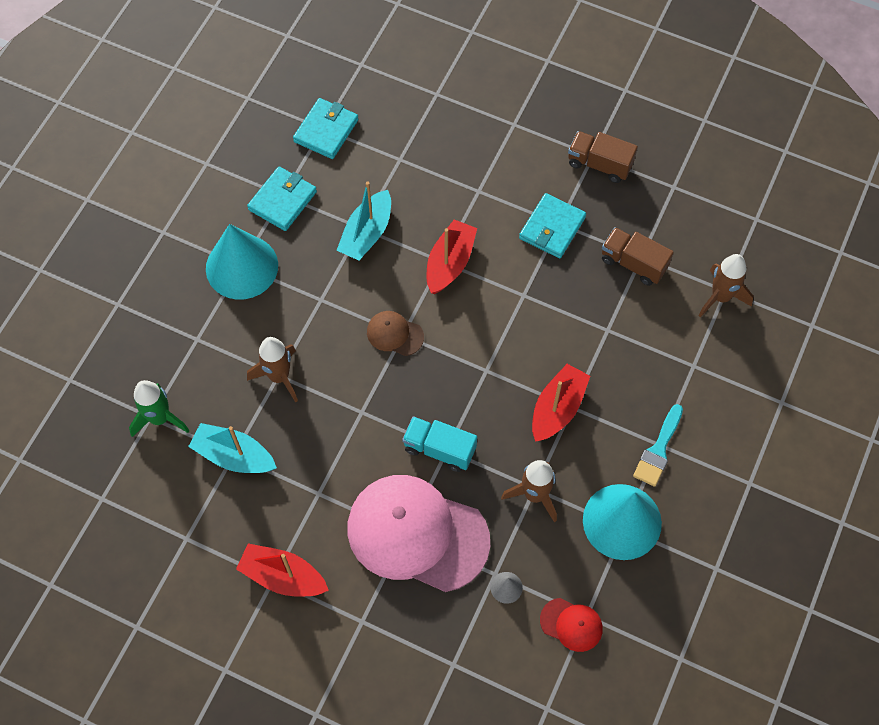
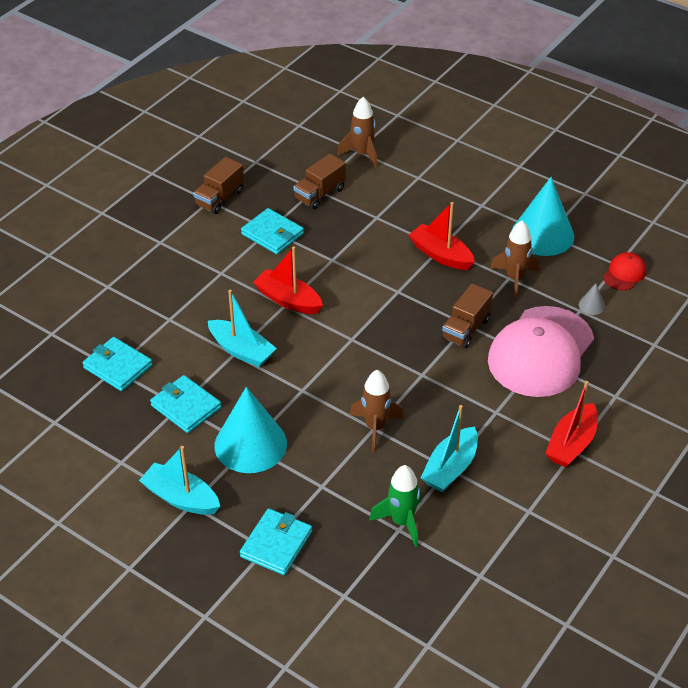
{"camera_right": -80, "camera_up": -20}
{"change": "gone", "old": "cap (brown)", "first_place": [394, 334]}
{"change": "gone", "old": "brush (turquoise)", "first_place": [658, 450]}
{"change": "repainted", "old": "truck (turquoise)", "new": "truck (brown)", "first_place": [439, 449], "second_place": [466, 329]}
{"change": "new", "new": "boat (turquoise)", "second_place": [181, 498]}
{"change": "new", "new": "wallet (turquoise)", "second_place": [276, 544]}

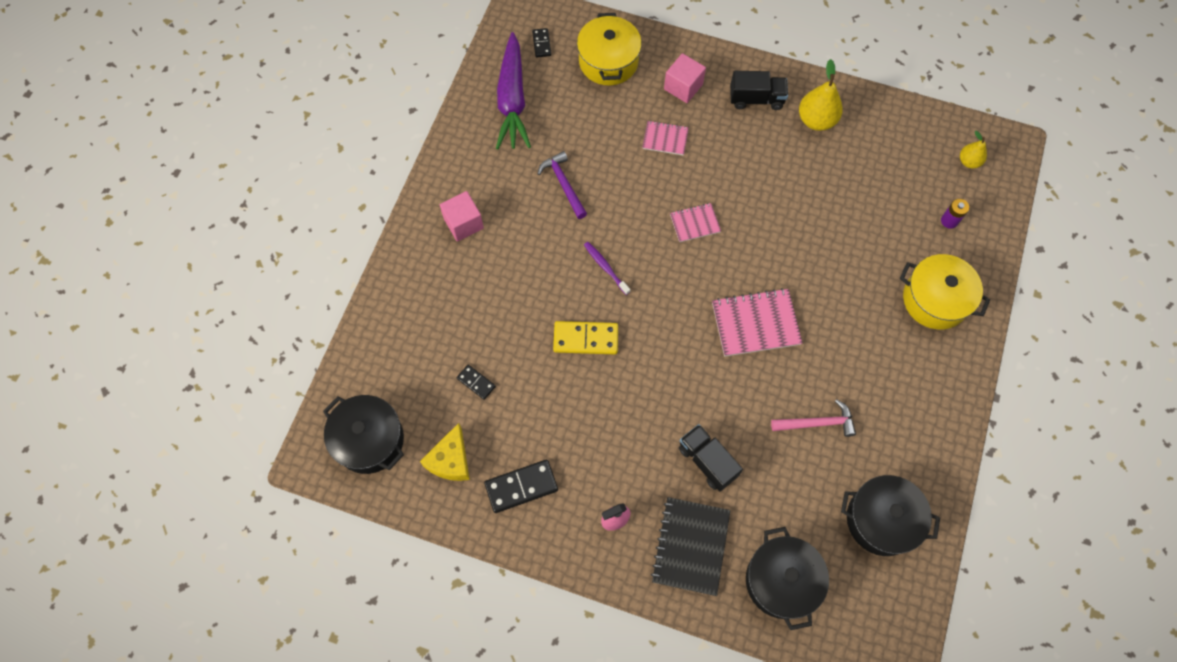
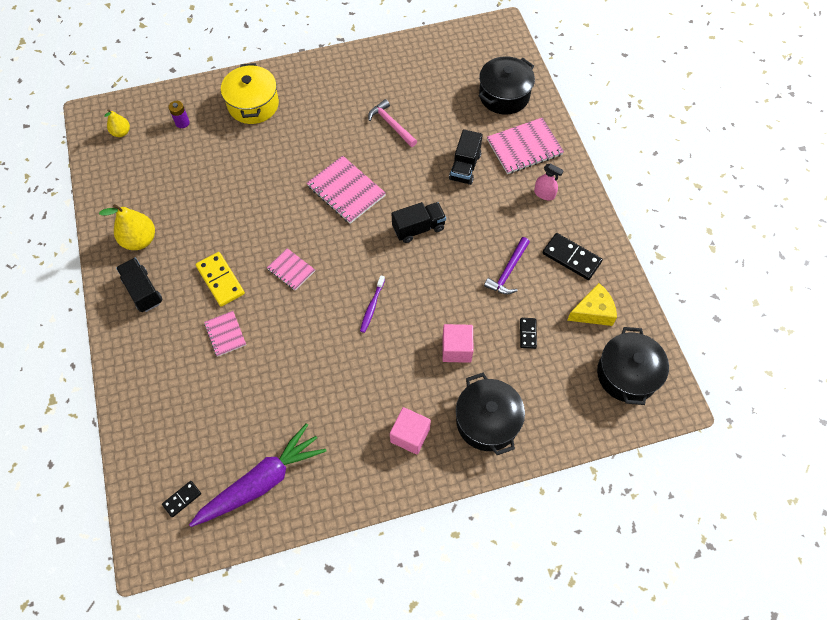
{"camera_right": -125, "camera_up": -5}
{"change": "gone", "old": "pot (yellow)", "first_place": [608, 61]}
{"change": "shifted", "old": "cube (pink)", "first_place": [683, 87], "second_place": [456, 349]}
{"change": "shifted", "old": "hammer (purple)", "first_place": [563, 184], "second_place": [508, 272]}
{"change": "shifted", "old": "domino (yellow)", "first_place": [585, 339], "second_place": [220, 280]}
{"change": "shifted", "old": "pot (black)", "first_place": [881, 520], "second_place": [487, 421]}
{"change": "repainted", "old": "notebook (black)", "new": "notebook (pink)", "first_place": [690, 546], "second_place": [524, 147]}
{"change": "new", "new": "truck (black)", "second_place": [418, 228]}

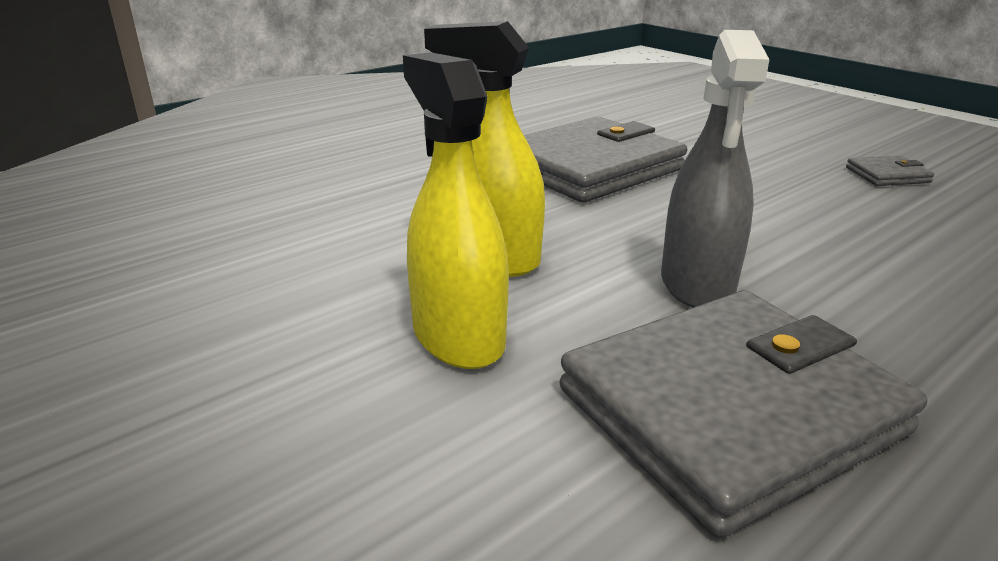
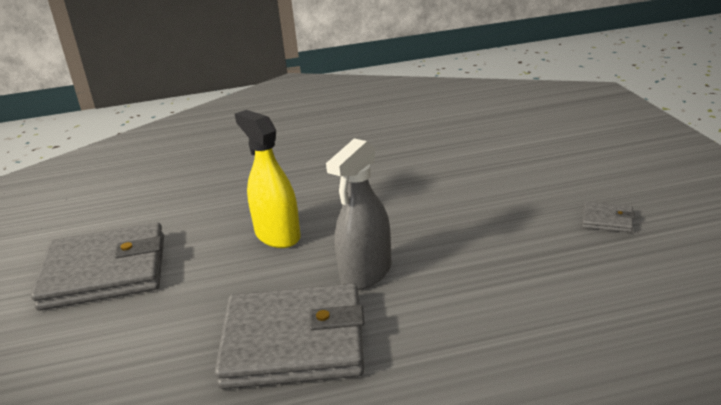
{"camera_right": 30, "camera_up": 0}
{"change": "gone", "old": "spray bottle (yellow)", "first_place": [458, 337]}
{"change": "shifted", "old": "wallet (grey)", "first_place": [590, 167], "second_place": [105, 272]}

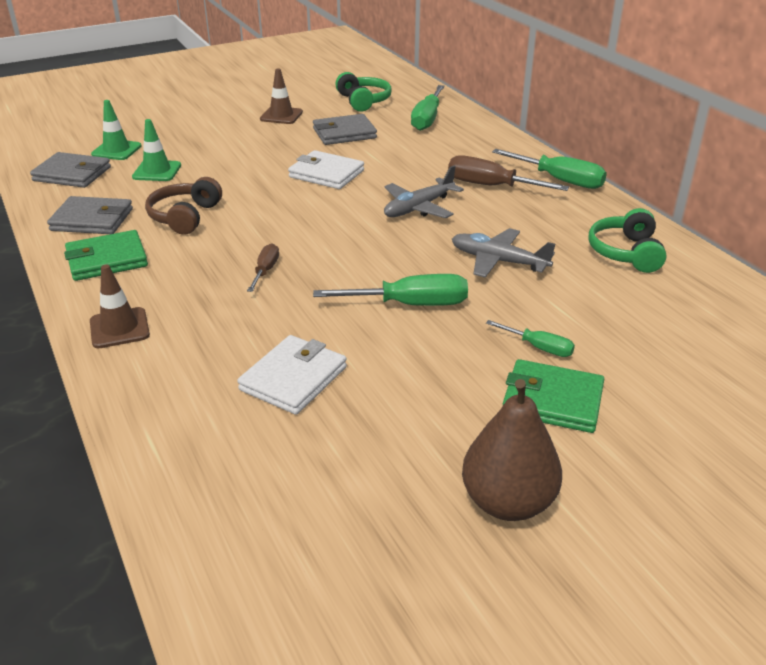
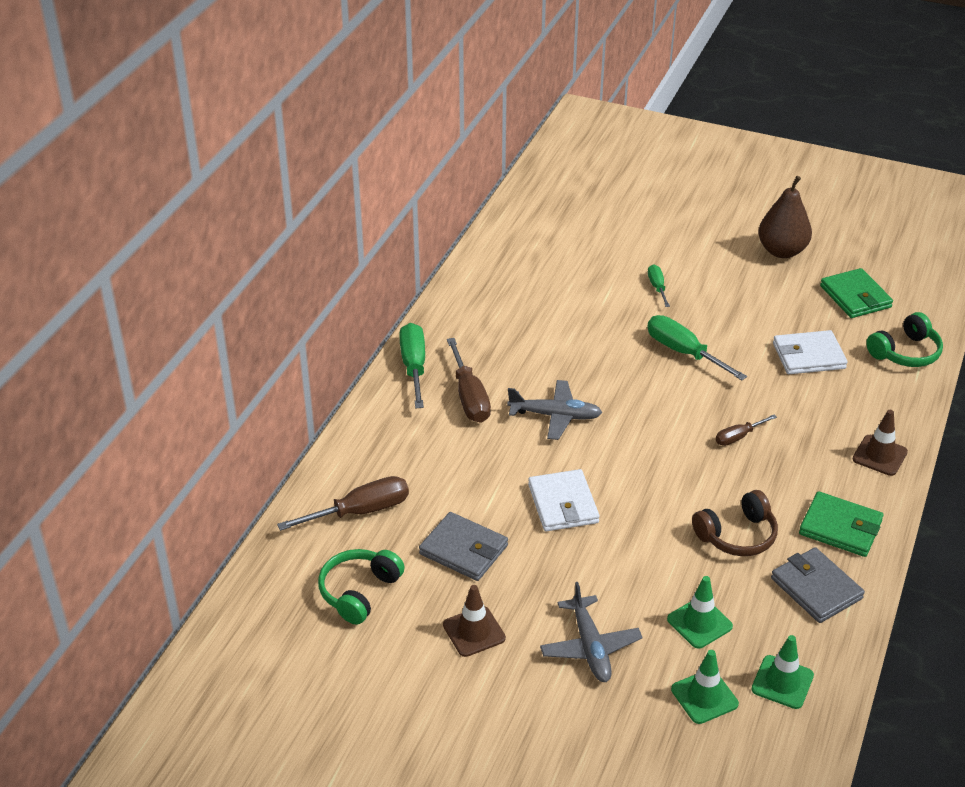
{"camera_right": -130, "camera_up": 5}
{"change": "repainted", "old": "screwdriver (green)", "new": "screwdriver (brown)", "first_place": [427, 119], "second_place": [360, 511]}
{"change": "swapped", "old": "wallet (grey)", "new": "traffic cone (green)", "first_place": [72, 174], "second_place": [782, 682]}
{"change": "shifted", "old": "headphones (green)", "first_place": [625, 253], "second_place": [905, 353]}
{"change": "shifted", "old": "plane (grey)", "first_place": [498, 261], "second_place": [590, 647]}
{"change": "shifted", "old": "wallet (green)", "first_place": [552, 400], "second_place": [855, 297]}

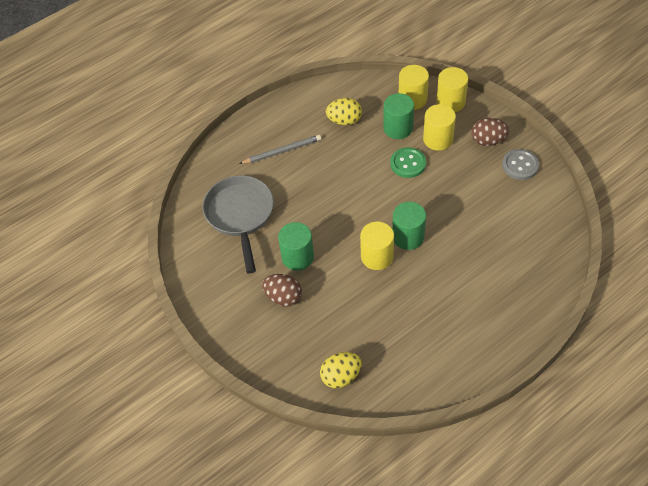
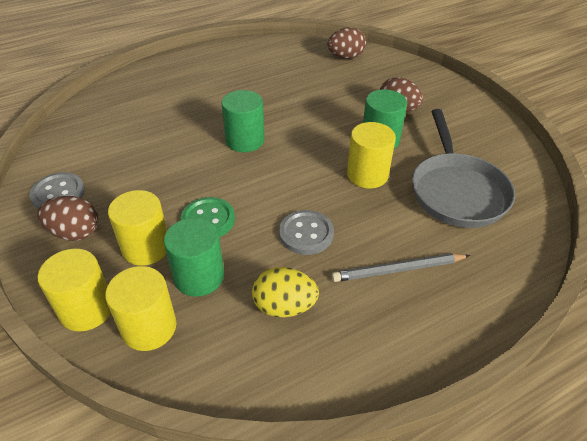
{"camera_right": -175, "camera_up": -10}
{"change": "shifted", "old": "cylinder (yellow)", "first_place": [377, 256], "second_place": [367, 175]}
{"change": "repainted", "old": "egg (yellow)", "new": "egg (brown)", "first_place": [341, 376], "second_place": [345, 57]}
{"change": "new", "new": "button (grey)", "second_place": [306, 234]}

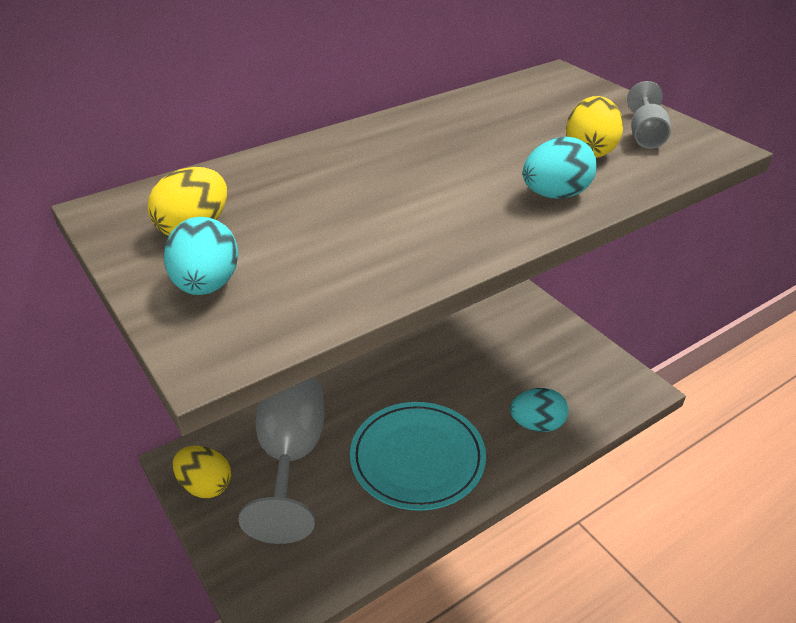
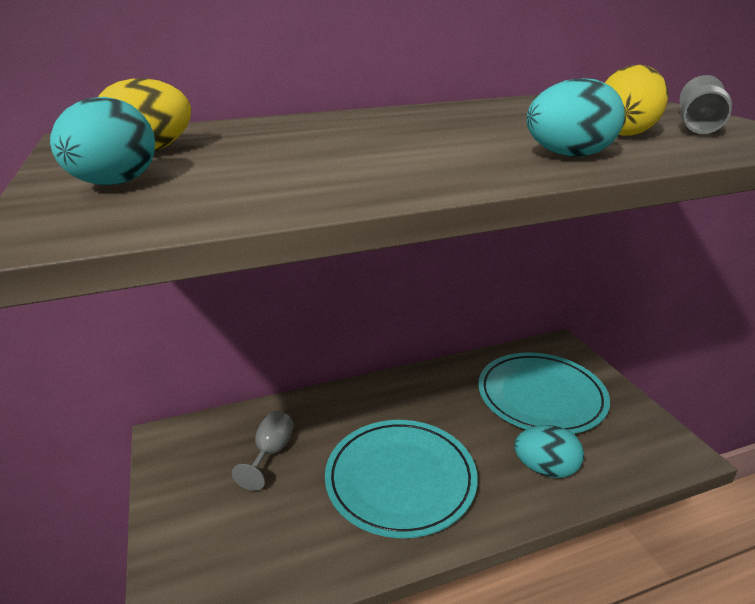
{"camera_right": 15, "camera_up": -10}
{"change": "scaled", "old": "goblet (grey)", "first_place": [291, 457], "second_place": [270, 453], "factor": 0.47}
{"change": "gone", "old": "egg (yellow)", "first_place": [205, 485]}
{"change": "new", "new": "plate (turquoise)", "second_place": [541, 396]}

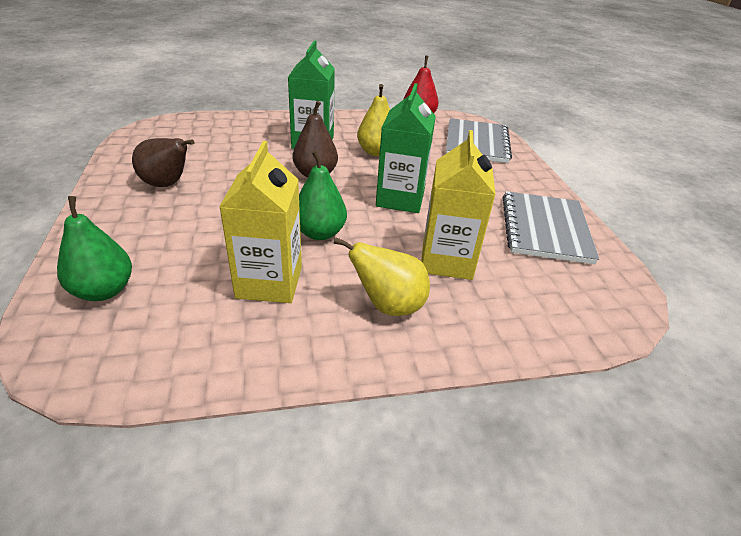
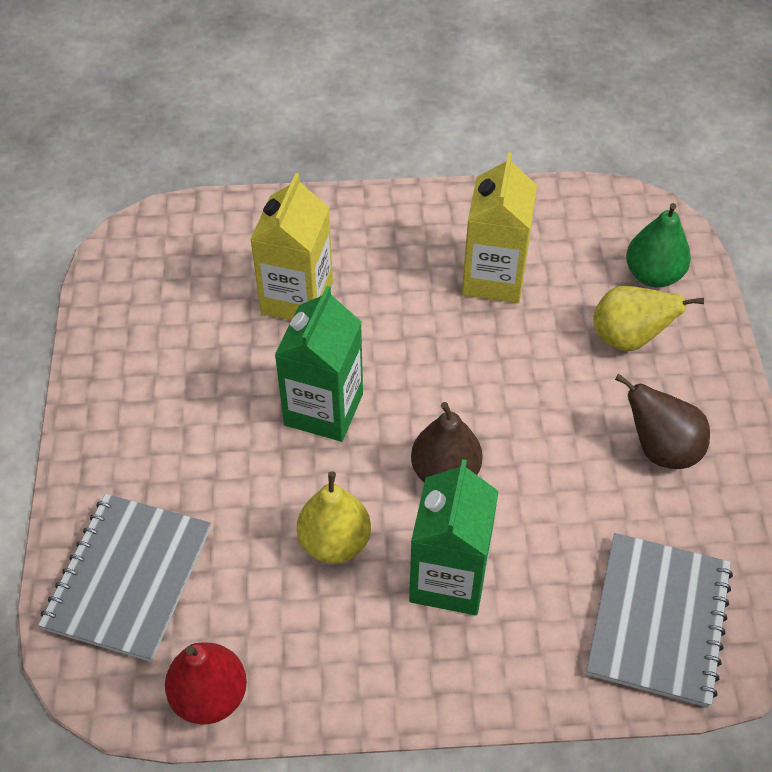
{"camera_right": -170, "camera_up": 15}
{"change": "gone", "old": "pear (green)", "first_place": [320, 233]}
{"change": "shifted", "old": "notebook (grey)", "first_place": [545, 229], "second_place": [658, 620]}
{"change": "shifted", "old": "pear (yellow)", "first_place": [388, 305], "second_place": [628, 339]}

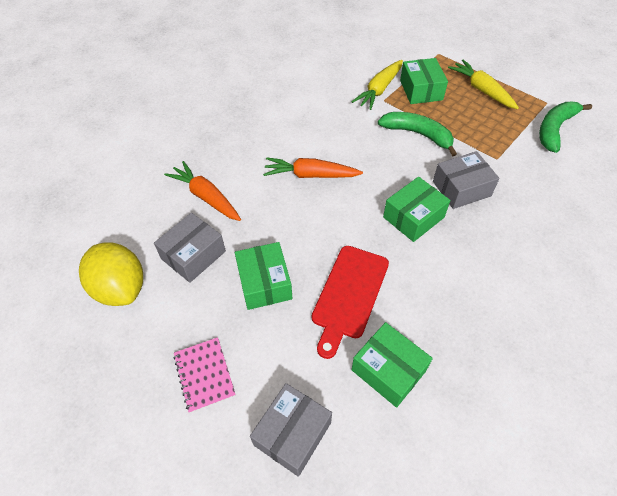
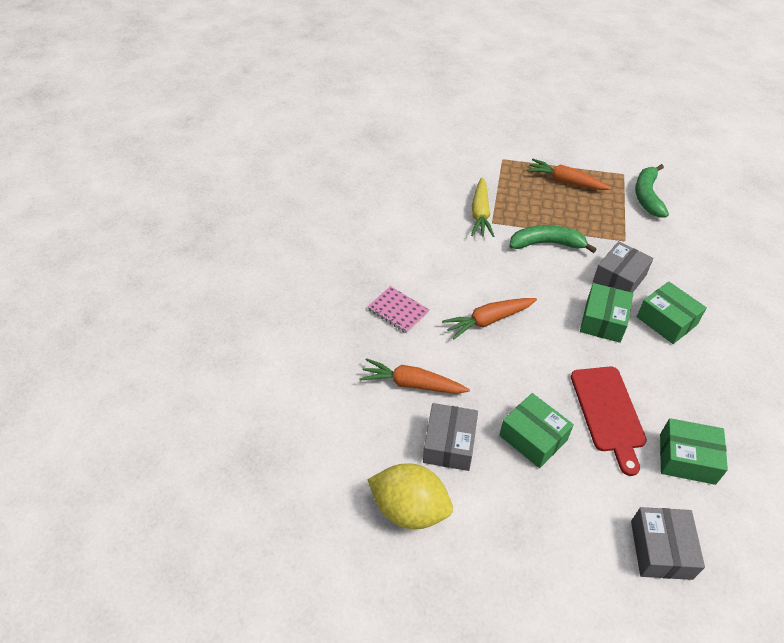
{"camera_right": -30, "camera_up": -5}
{"change": "shifted", "old": "box (green)", "first_place": [421, 90], "second_place": [666, 321]}
{"change": "repainted", "old": "carrot (yellow)", "new": "carrot (orange)", "first_place": [482, 90], "second_place": [565, 181]}
{"change": "shifted", "old": "notebook (pink)", "first_place": [204, 375], "second_place": [398, 310]}

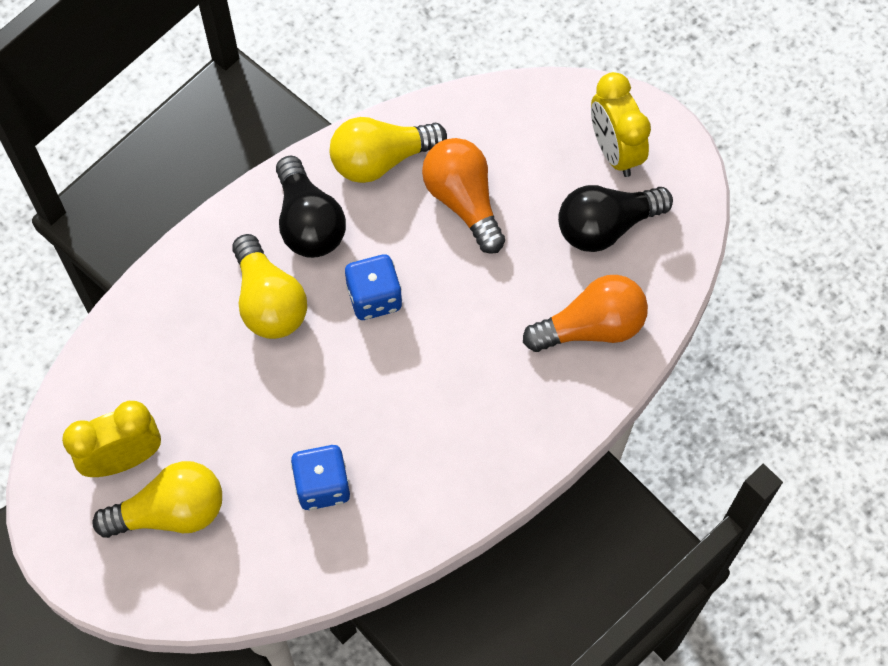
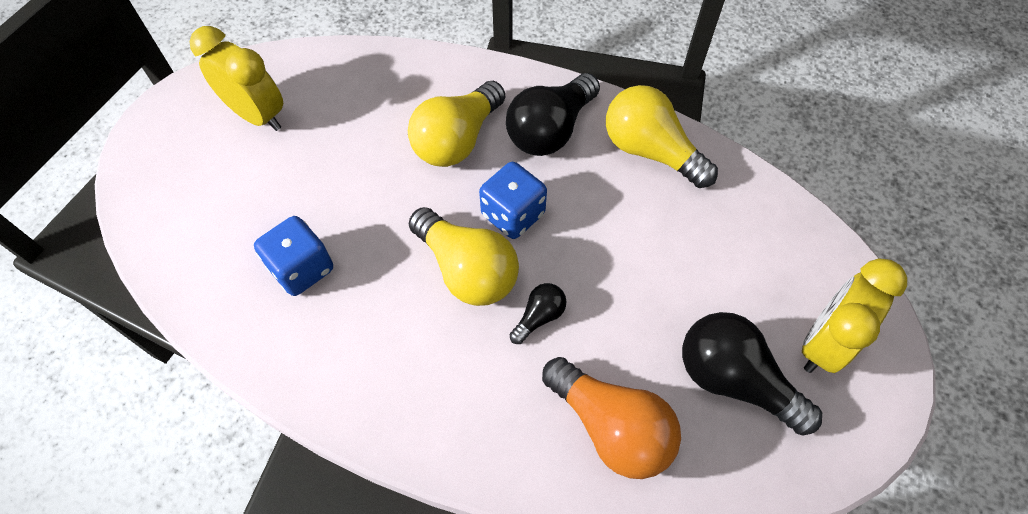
{"camera_right": 60, "camera_up": -5}
{"change": "gone", "old": "light bulb (orange)", "first_place": [463, 201]}
{"change": "shifted", "old": "light bulb (yellow)", "first_place": [171, 512], "second_place": [467, 270]}
{"change": "new", "new": "light bulb (black)", "second_place": [539, 317]}

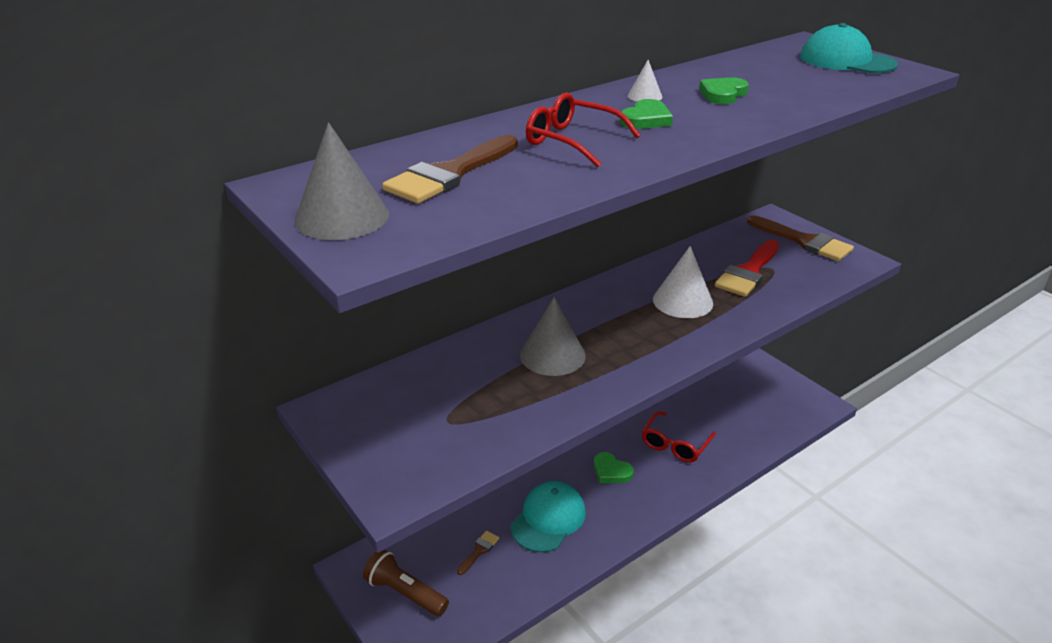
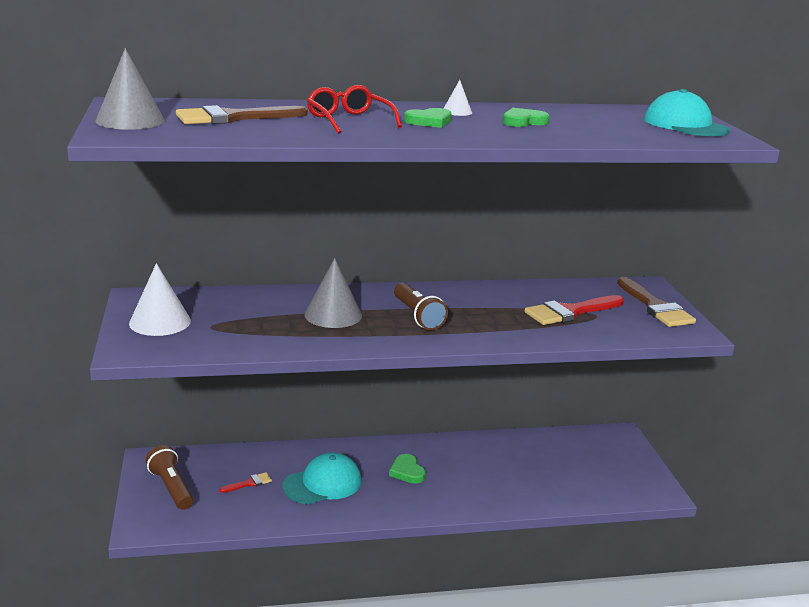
{"camera_right": 25, "camera_up": -10}
{"change": "shifted", "old": "cone (white)", "first_place": [682, 301], "second_place": [160, 322]}
{"change": "gone", "old": "glasses (red)", "first_place": [675, 444]}
{"change": "repainted", "old": "brush (brown)", "new": "brush (red)", "first_place": [479, 550], "second_place": [249, 483]}
{"change": "new", "new": "flashlight (brown)", "second_place": [417, 316]}

